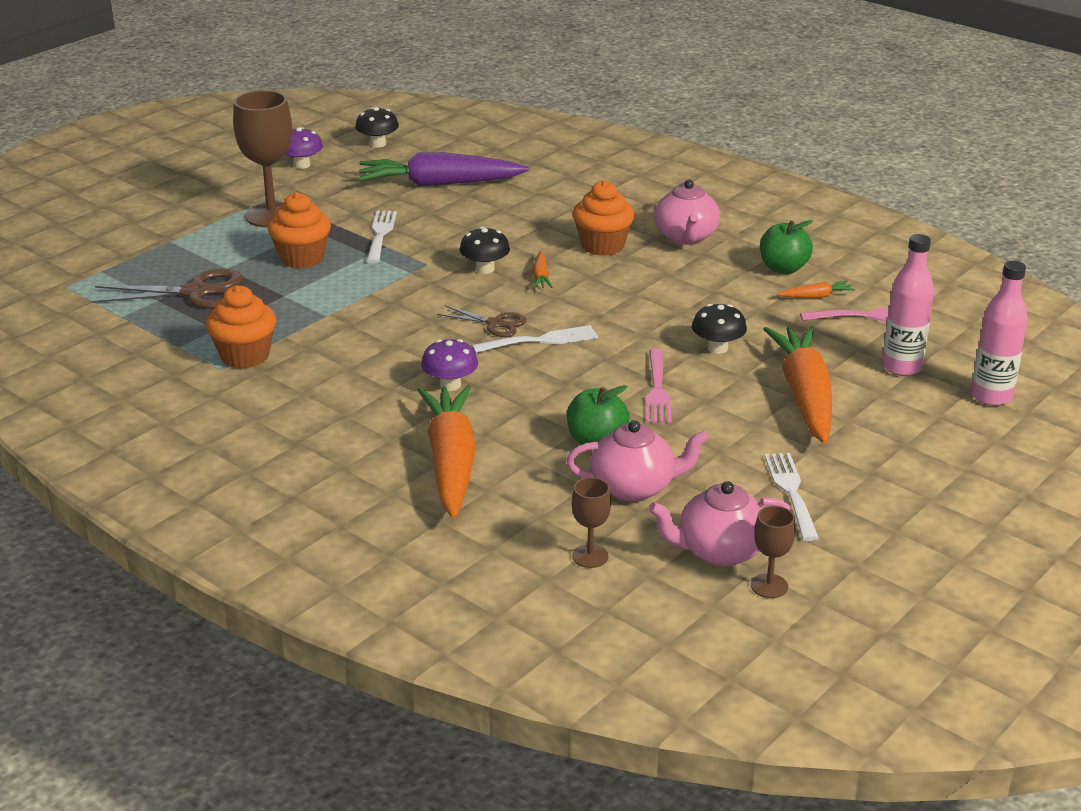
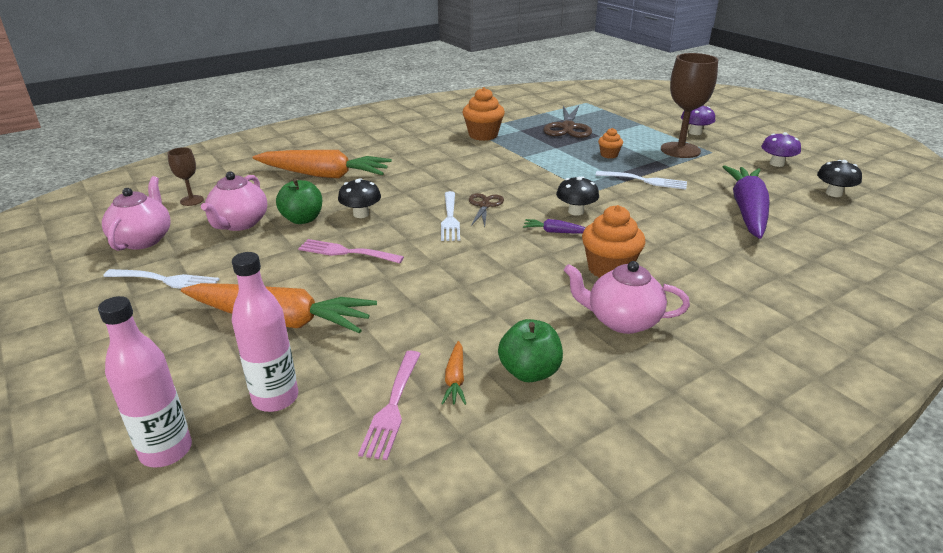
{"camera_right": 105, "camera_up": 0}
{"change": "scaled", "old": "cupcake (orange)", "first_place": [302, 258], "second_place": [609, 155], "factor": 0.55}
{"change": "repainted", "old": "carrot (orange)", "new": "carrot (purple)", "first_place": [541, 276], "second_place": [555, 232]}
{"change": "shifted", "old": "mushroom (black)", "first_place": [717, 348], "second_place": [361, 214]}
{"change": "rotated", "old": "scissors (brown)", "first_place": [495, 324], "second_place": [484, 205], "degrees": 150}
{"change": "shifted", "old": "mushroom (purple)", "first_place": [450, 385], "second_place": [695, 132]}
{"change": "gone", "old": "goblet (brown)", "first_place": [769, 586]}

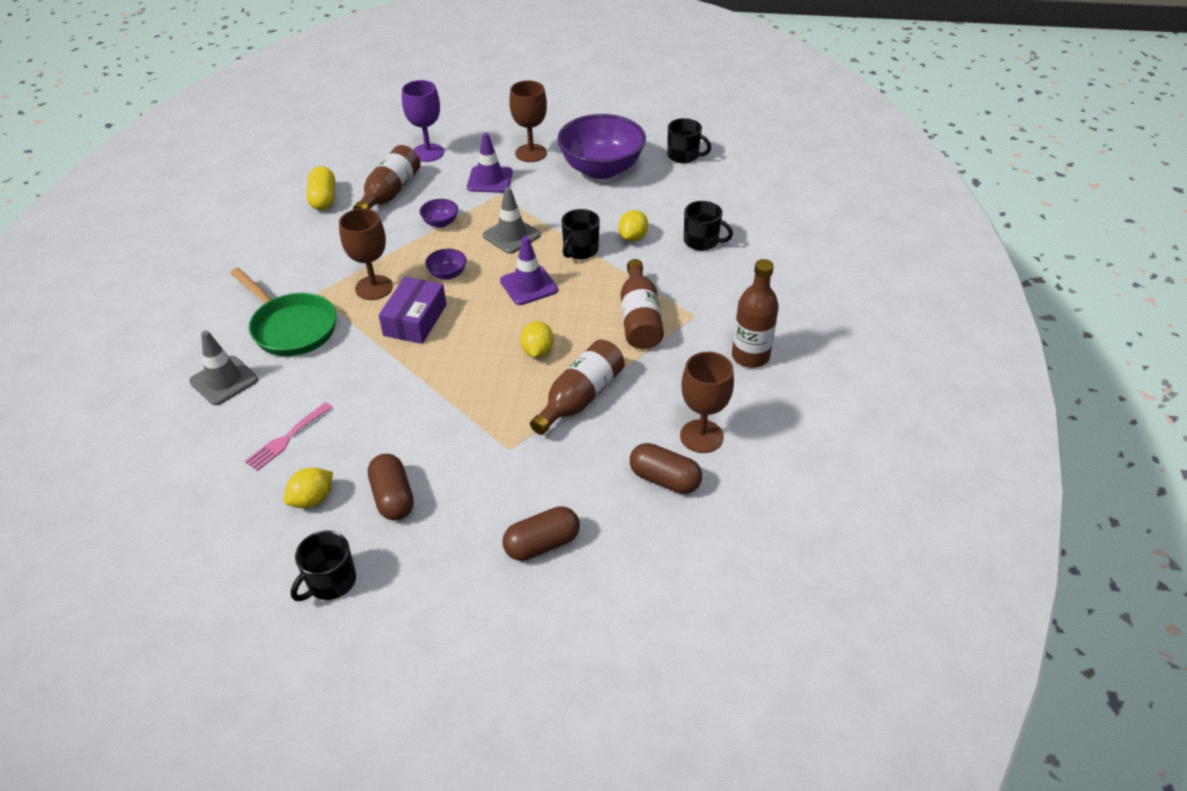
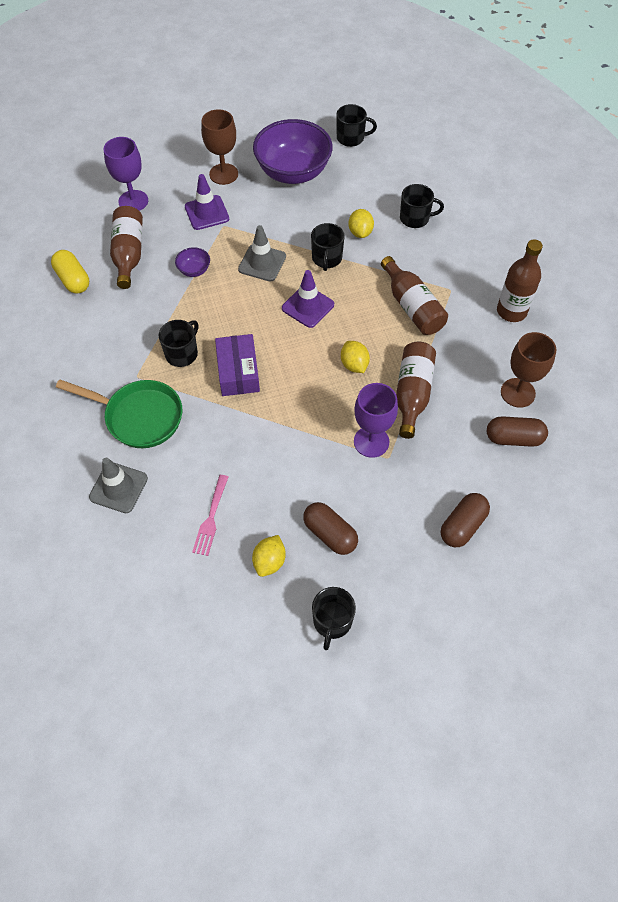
{"camera_right": -25, "camera_up": 15}
{"change": "swapped", "old": "goblet (brown)", "new": "mug (black)", "first_place": [374, 288], "second_place": [182, 353]}
{"change": "gone", "old": "bowl (purple)", "first_place": [447, 274]}
{"change": "new", "new": "goblet (purple)", "second_place": [371, 441]}

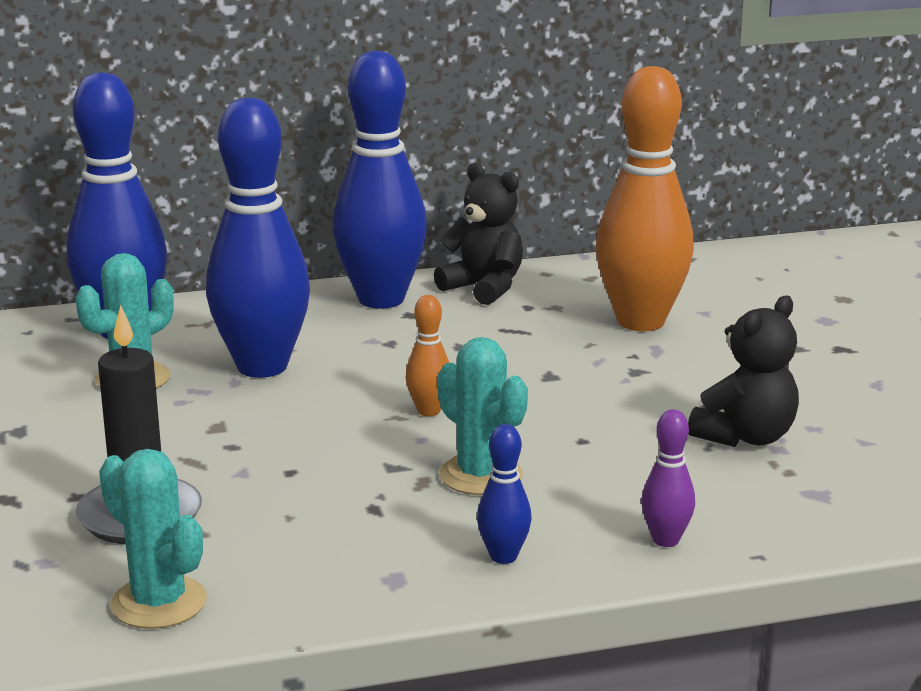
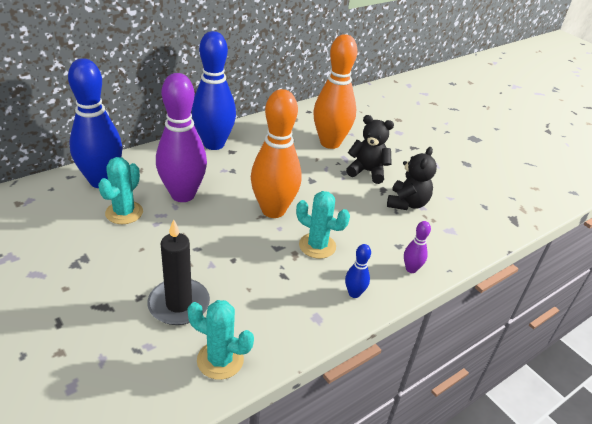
{"camera_right": -25, "camera_up": 15}
{"change": "repainted", "old": "bowling pin (blue)", "new": "bowling pin (purple)", "first_place": [262, 367], "second_place": [183, 195]}
{"change": "shifted", "old": "teddy bear (black)", "first_place": [484, 288], "second_place": [367, 171]}
{"change": "scaled", "old": "bowling pin (orange)", "first_place": [429, 411], "second_place": [273, 210], "factor": 2.33}

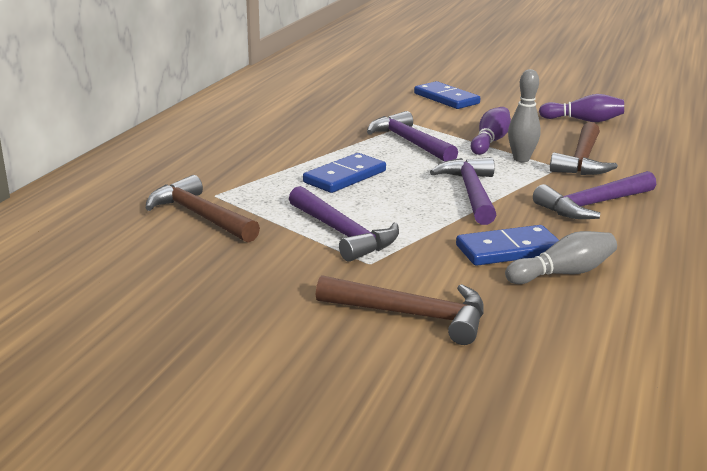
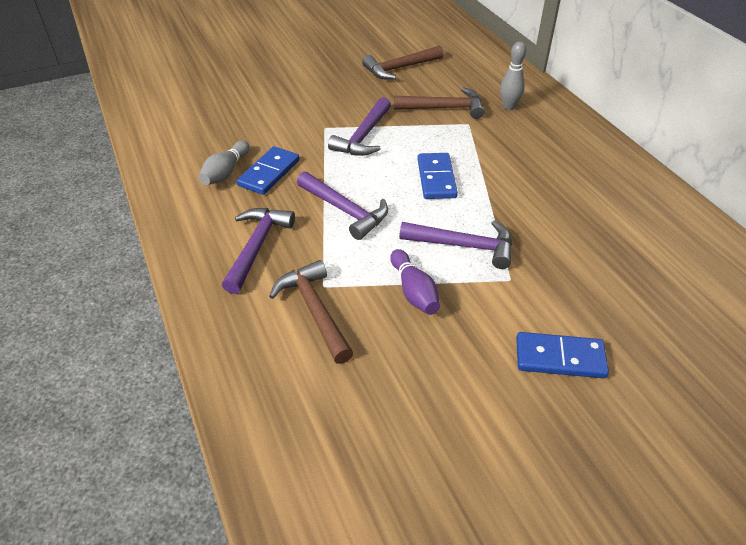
{"camera_right": 135, "camera_up": 20}
{"change": "shifted", "old": "bowling pin (grey)", "first_place": [521, 159], "second_place": [508, 107]}
{"change": "gone", "old": "bowling pin (purple)", "first_place": [583, 120]}
{"change": "rotated", "old": "hammer (purple)", "first_place": [342, 233], "second_place": [364, 136], "degrees": -75}
{"change": "shifted", "old": "hammer (brown)", "first_place": [411, 315], "second_place": [400, 68]}

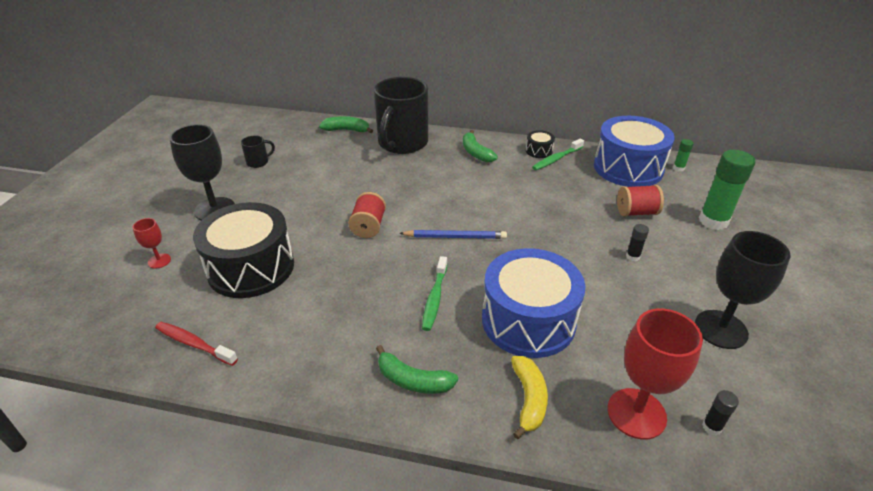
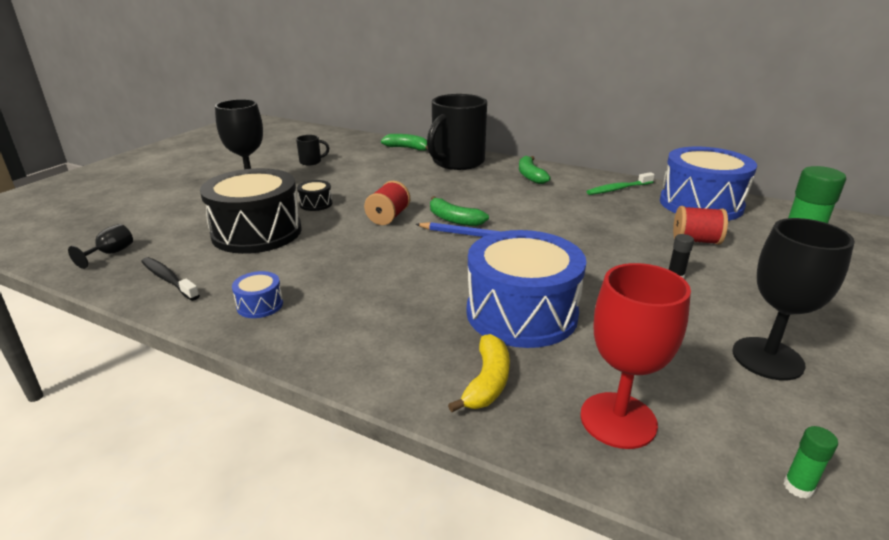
{"camera_right": 15, "camera_up": -10}
{"change": "shifted", "old": "drum (black)", "first_place": [539, 151], "second_place": [316, 204]}
{"change": "shifted", "old": "glue stick (green)", "first_place": [678, 168], "second_place": [798, 487]}
{"change": "gone", "old": "goblet (red)", "first_place": [159, 261]}
{"change": "gone", "old": "toothbrush (green)", "first_place": [434, 298]}
{"change": "repainted", "old": "toothbrush (red)", "new": "toothbrush (black)", "first_place": [194, 344], "second_place": [168, 279]}
{"change": "shifted", "old": "banana (green)", "first_place": [413, 380], "second_place": [454, 219]}
{"change": "gone", "old": "glue stick (black)", "first_place": [712, 427]}
{"change": "new", "new": "goblet (black)", "second_place": [111, 253]}
{"change": "new", "new": "drum (blue)", "second_place": [260, 305]}

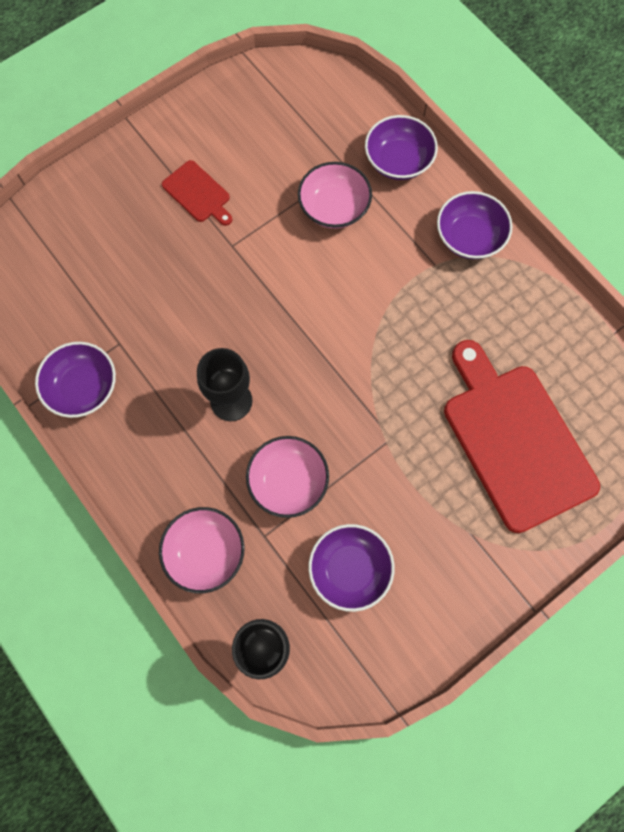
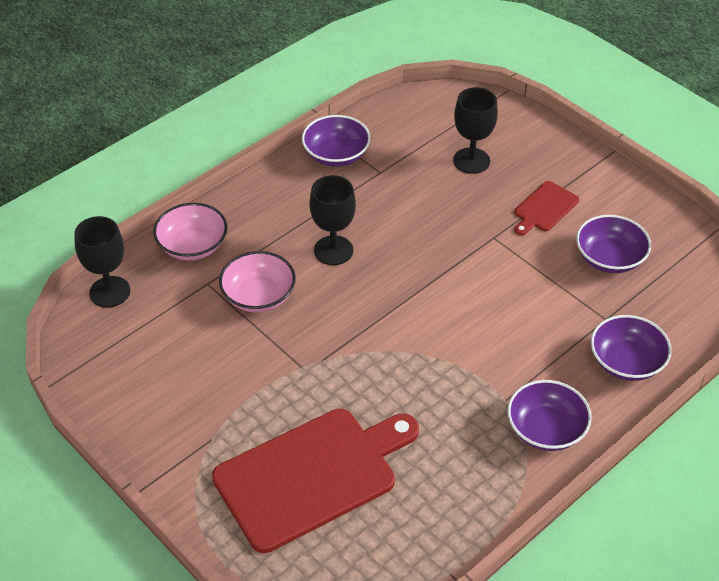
{"camera_right": 85, "camera_up": -25}
{"change": "gone", "old": "bowl (pink)", "first_place": [334, 207]}
{"change": "shifted", "old": "bowl (purple)", "first_place": [350, 569], "second_place": [609, 258]}
{"change": "new", "new": "goblet (black)", "second_place": [471, 161]}

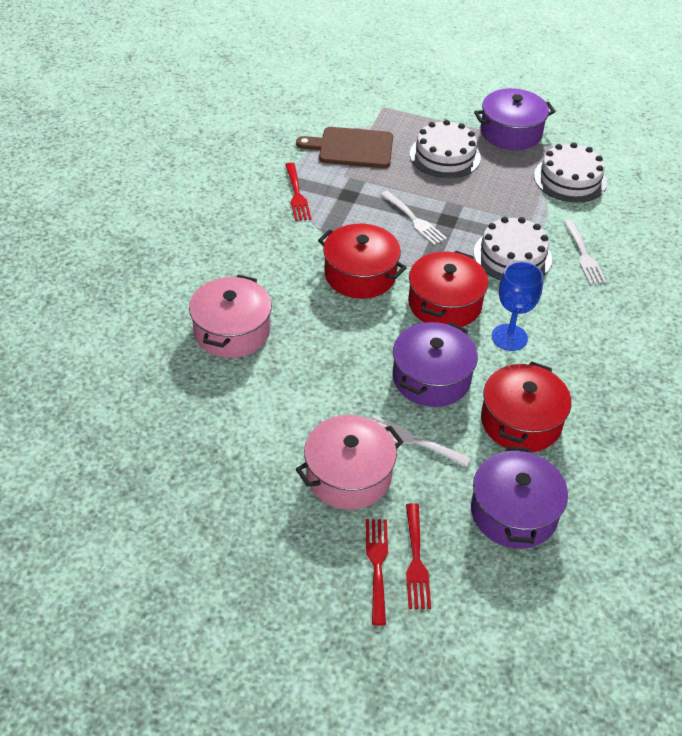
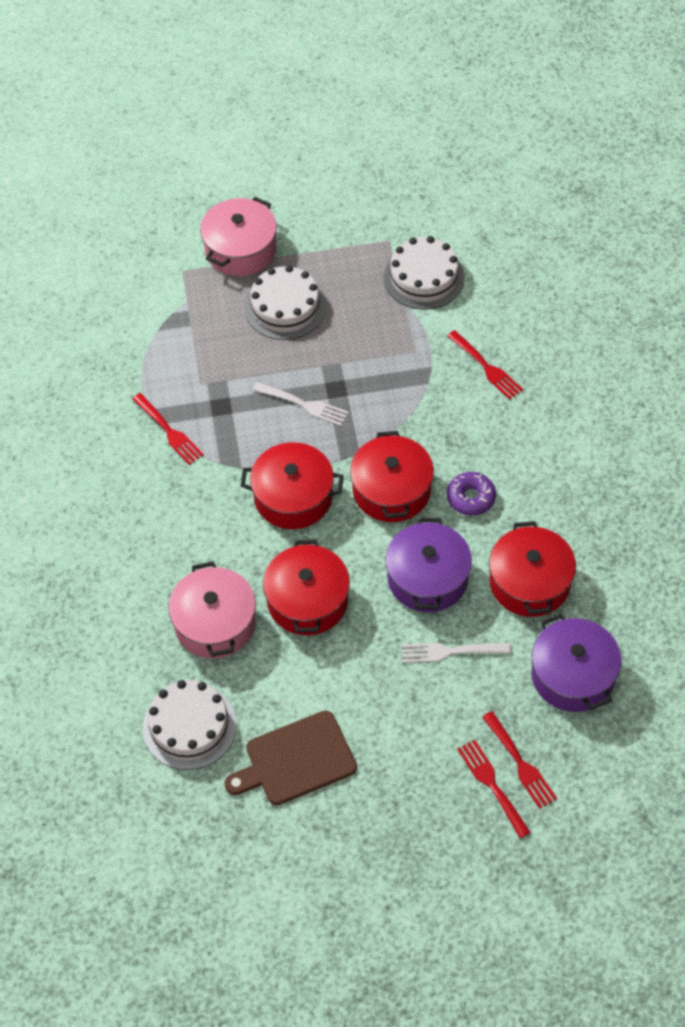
{"camera_right": -25, "camera_up": 10}
{"change": "gone", "old": "pot (purple)", "first_place": [511, 132]}
{"change": "shifted", "old": "cutting board (brown)", "first_place": [352, 148], "second_place": [296, 760]}
{"change": "shifted", "old": "cake (white)", "first_place": [512, 256], "second_place": [189, 726]}
{"change": "repainted", "old": "fork (white)", "new": "fork (red)", "first_place": [583, 255], "second_place": [486, 367]}
{"change": "swapped", "old": "goblet (blue)", "new": "donut (purple)", "first_place": [509, 337], "second_place": [471, 498]}
{"change": "shifted", "old": "pot (pink)", "first_place": [348, 475], "second_place": [240, 249]}
{"change": "new", "new": "pot (red)", "second_place": [307, 601]}

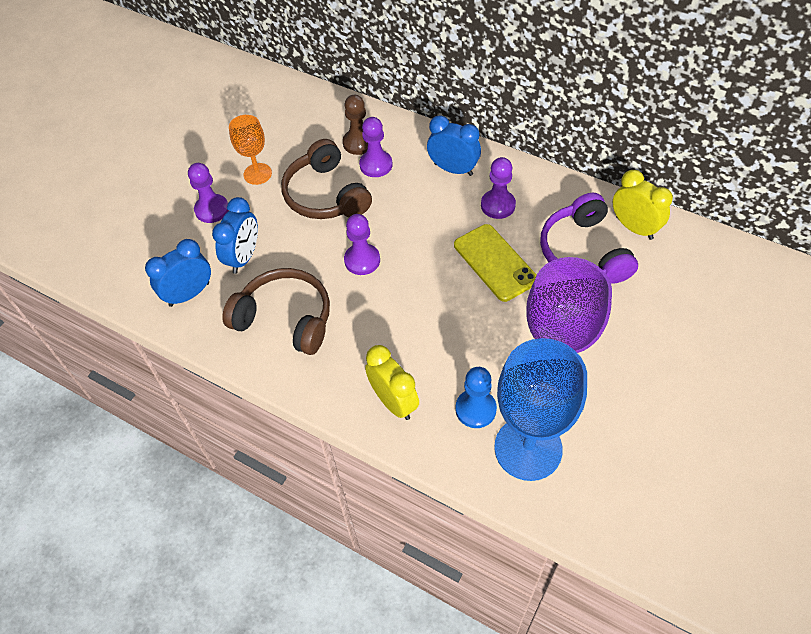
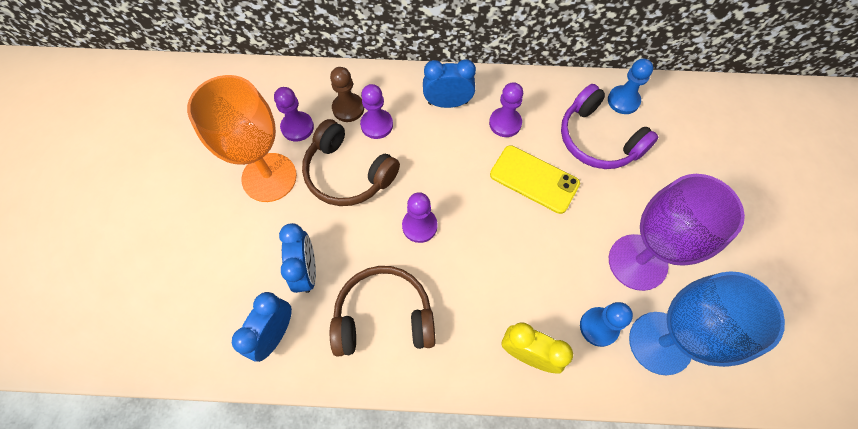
{"camera_right": -30, "camera_up": 10}
{"change": "scaled", "old": "goblet (orange)", "first_place": [257, 174], "second_place": [269, 177], "factor": 1.86}
{"change": "shifted", "old": "pawn (purple)", "first_place": [212, 209], "second_place": [297, 127]}
{"change": "swapped", "old": "clock (yellow)", "new": "pawn (blue)", "first_place": [634, 227], "second_place": [623, 101]}

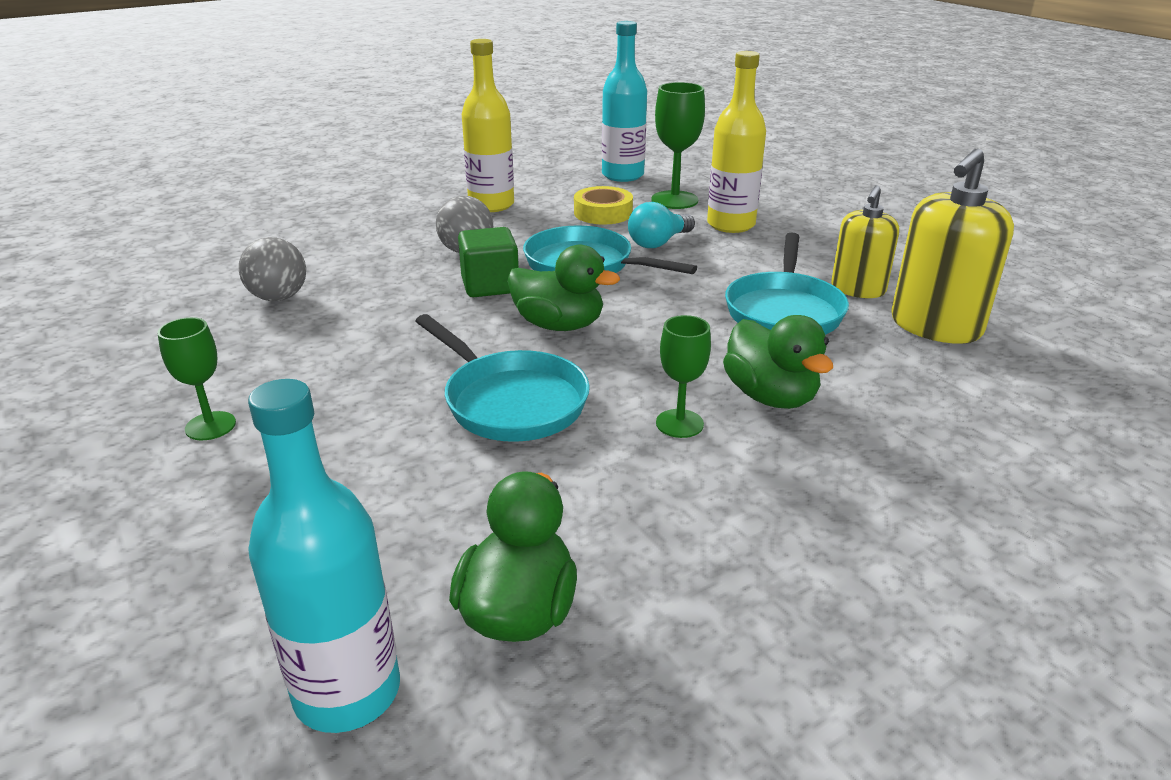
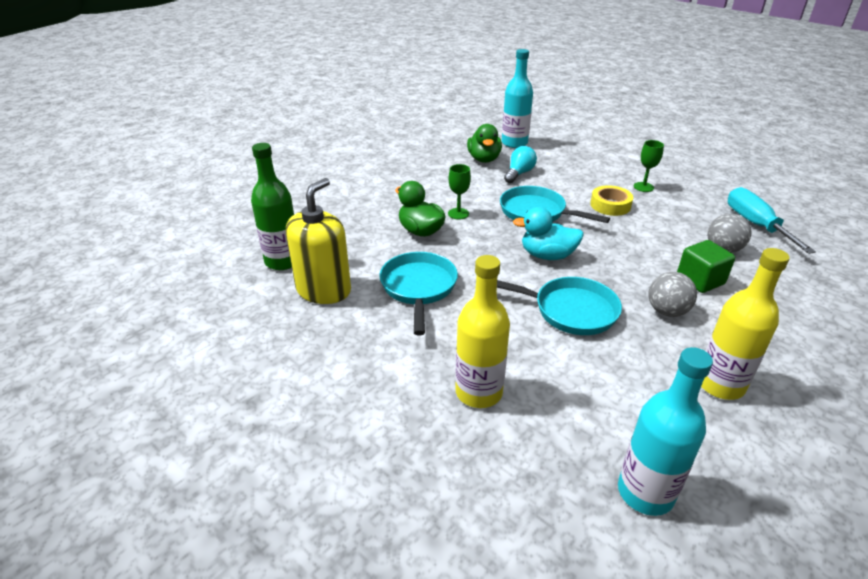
{"camera_right": 165, "camera_up": 5}
{"change": "gone", "old": "goblet (green)", "first_place": [674, 200]}
{"change": "gone", "old": "soap dispenser (yellow)", "first_place": [858, 289]}
{"change": "shifted", "old": "tape (yellow)", "first_place": [603, 213], "second_place": [610, 205]}
{"change": "shifted", "old": "light bulb (turquoise)", "first_place": [658, 242], "second_place": [519, 173]}
{"change": "shifted", "old": "cube (green)", "first_place": [490, 285], "second_place": [700, 280]}
{"change": "repainted", "old": "duck (green)", "new": "duck (turquoise)", "first_place": [559, 325], "second_place": [547, 255]}
{"change": "new", "new": "bottle (green)", "second_place": [283, 261]}
{"change": "new", "new": "screwdriver (turquoise)", "second_place": [755, 224]}

